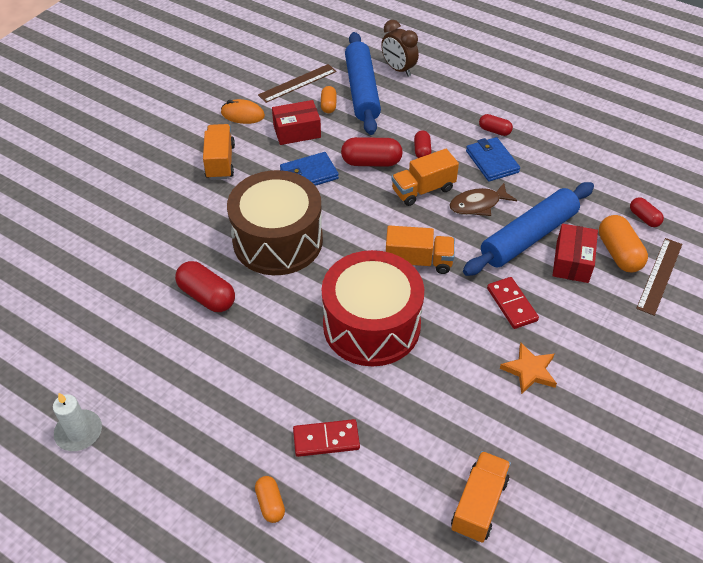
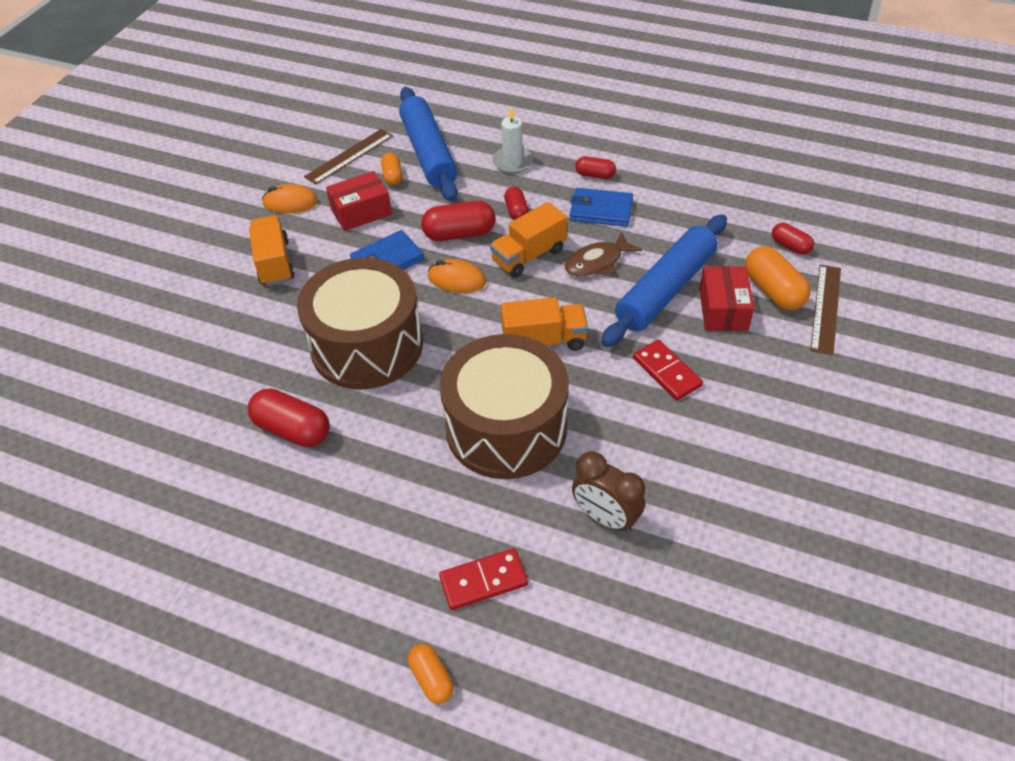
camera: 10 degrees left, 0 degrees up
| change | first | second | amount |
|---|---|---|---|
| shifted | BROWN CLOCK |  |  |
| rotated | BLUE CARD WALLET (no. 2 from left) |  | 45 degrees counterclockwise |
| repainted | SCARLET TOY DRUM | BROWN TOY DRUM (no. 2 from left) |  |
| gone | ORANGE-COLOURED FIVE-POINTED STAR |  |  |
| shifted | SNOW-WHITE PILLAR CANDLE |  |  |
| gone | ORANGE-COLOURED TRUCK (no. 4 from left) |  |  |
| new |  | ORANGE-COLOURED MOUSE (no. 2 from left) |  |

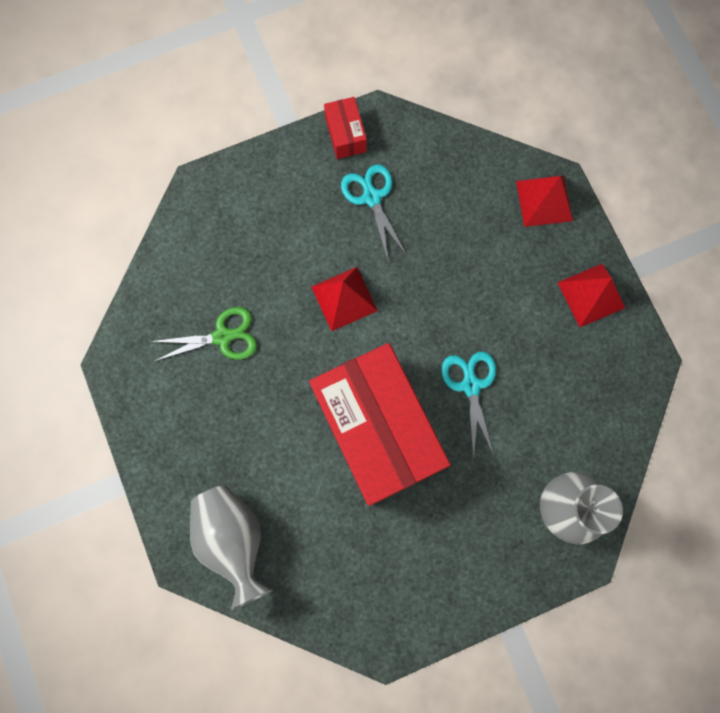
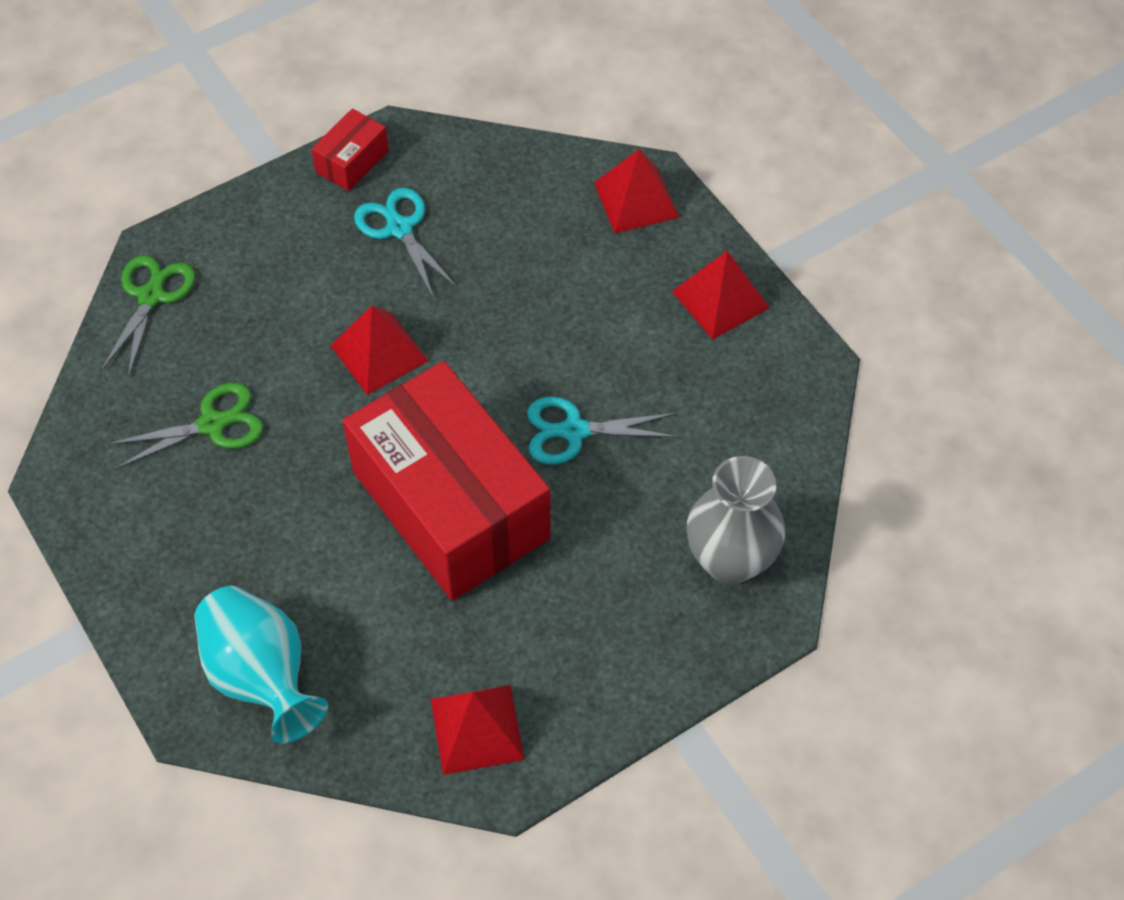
camera: 10 degrees left, 20 degrees down
| change | first | second | amount |
|---|---|---|---|
| rotated | SCARLET PACKAGE (no. 1 from left) |  | 60 degrees clockwise |
| rotated | AQUA PAIR OF SCISSORS (no. 2 from left) |  | 75 degrees counterclockwise |
| repainted | ASH-GREY VASE (no. 1 from left) | AQUA VASE |  |
| new |  | EMERALD PAIR OF SCISSORS (no. 1 from left) |  |
| new |  | SCARLET PYRAMID (no. 2 from left) |  |

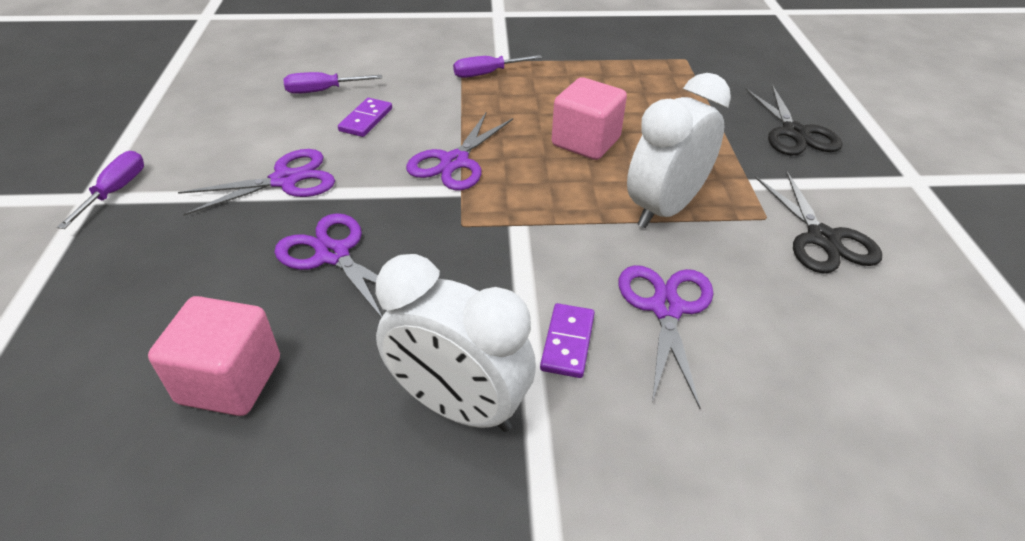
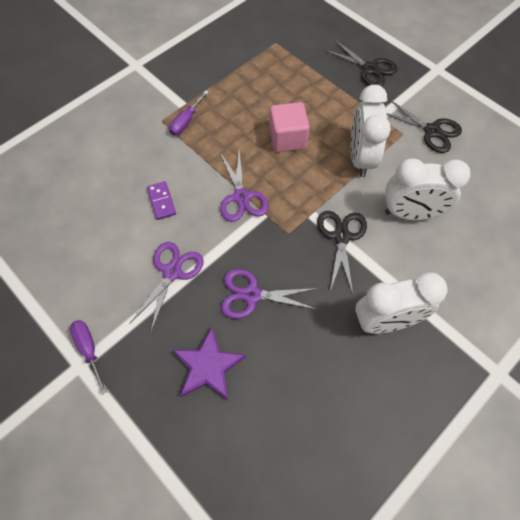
camera: 40 degrees left, 20 degrees up
| change | first | second | amount |
|---|---|---|---|
| gone | ROYAL PURPLE SCREWDRIVER (no. 2 from left) |  |  |
| swapped | ROYAL PURPLE PAIR OF SCISSORS (no. 4 from left) | SNOW-WHITE CLOCK (no. 3 from left) |  |
| gone | ROSE-PINK SOLID CUBE (no. 1 from left) |  |  |
| gone | ROYAL PURPLE DOMINO (no. 2 from left) |  |  |
| new |  | JET-BLACK PAIR OF SCISSORS (no. 1 from left) |  |
| new |  | ROYAL PURPLE FIVE-POINTED STAR |  |

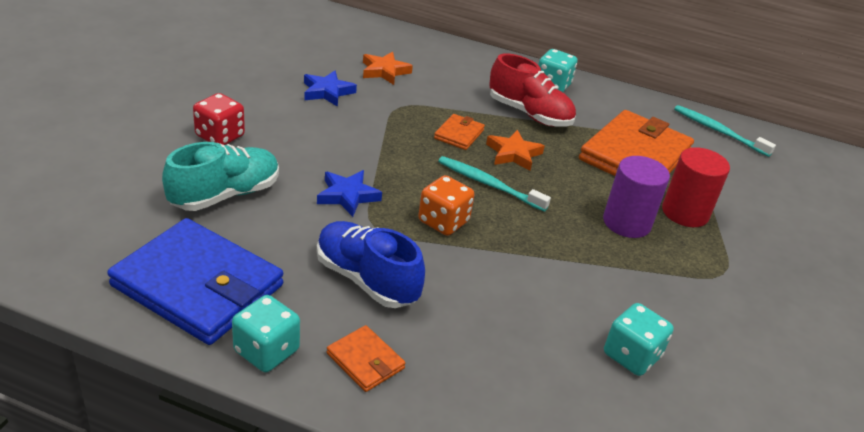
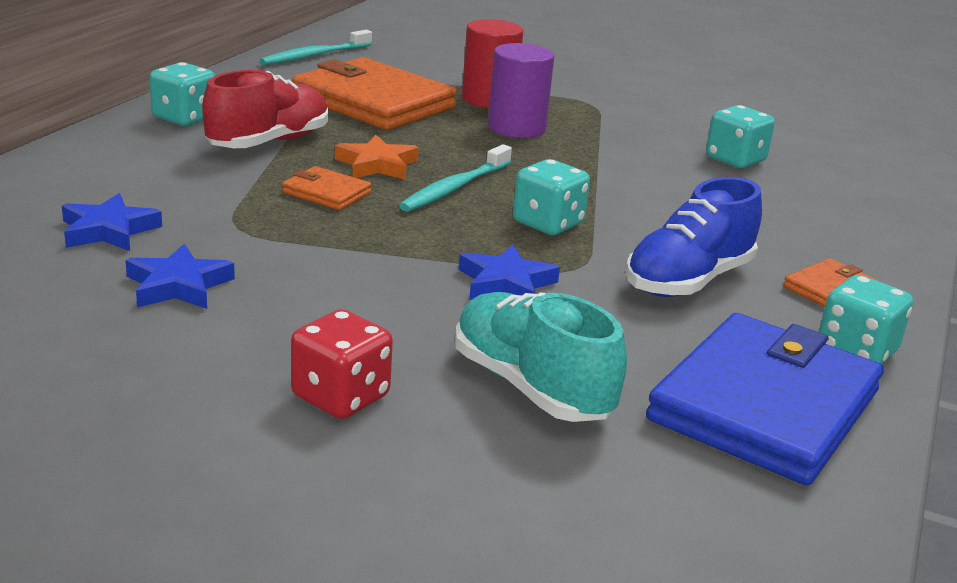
camera: 85 degrees left, 10 degrees down
| change | first | second | amount |
|---|---|---|---|
| repainted | ORANGE-COLOURED FIVE-POINTED STAR (no. 1 from left) | BLUE FIVE-POINTED STAR (no. 1 from left) |  |
| repainted | ORANGE-COLOURED DICE | AQUA DICE (no. 2 from left) |  |

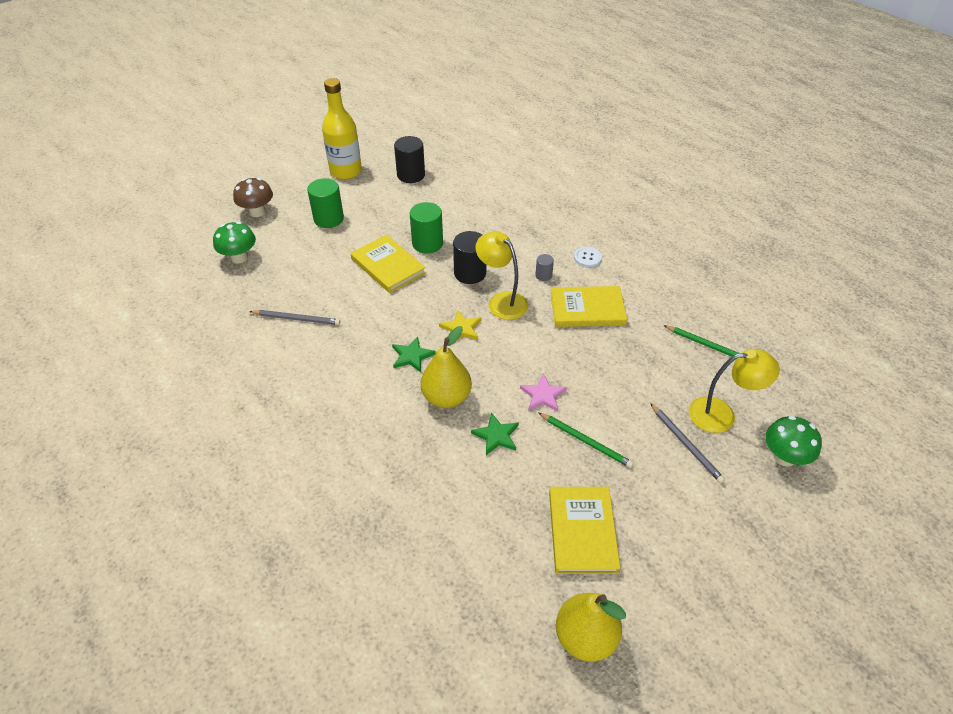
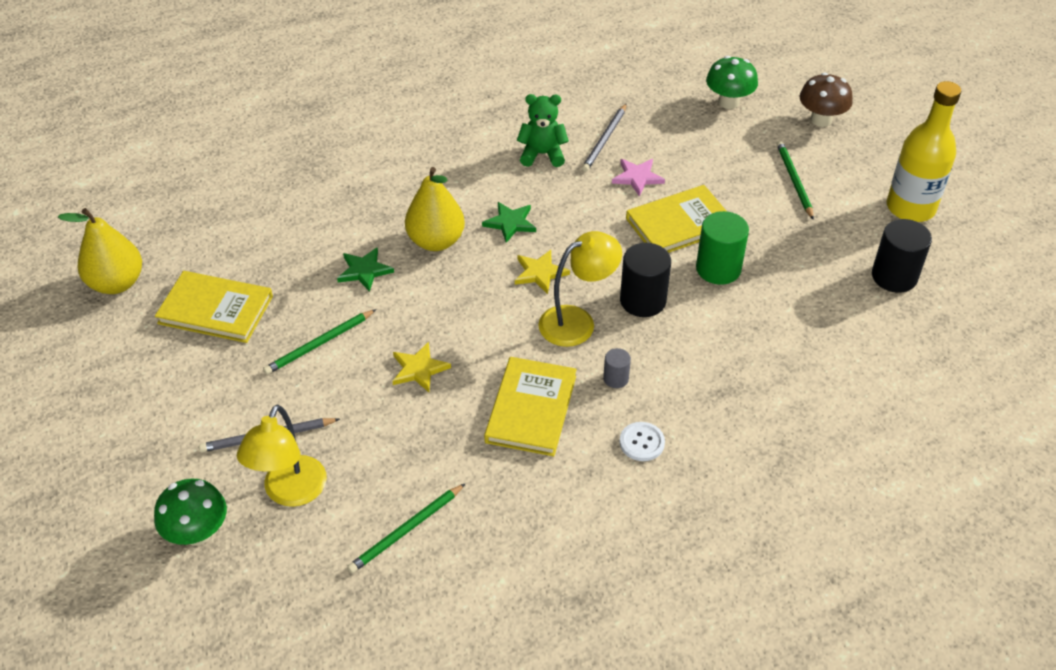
camera: 105 degrees right, 0 degrees up
| change | first | second | amount |
|---|---|---|---|
| swapped | EMERALD CYLINDER SHAPE (no. 1 from left) | EMERALD LEAD PENCIL (no. 3 from left) |  |
| shifted | ROSE-PINK FIVE-POINTED STAR |  |  |
| new |  | EMERALD TEDDY BEAR |  |
| new |  | GOLDEN FIVE-POINTED STAR (no. 1 from left) |  |

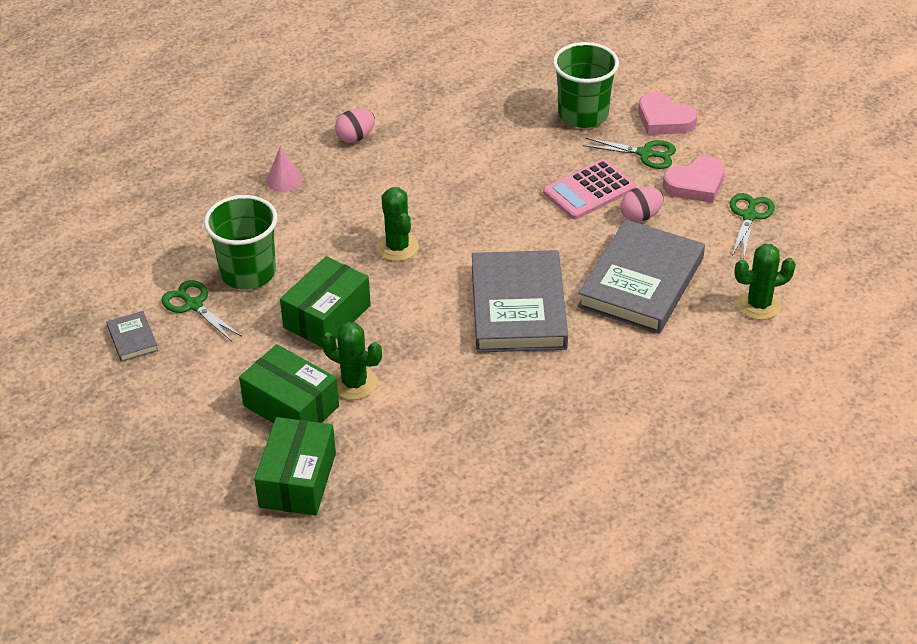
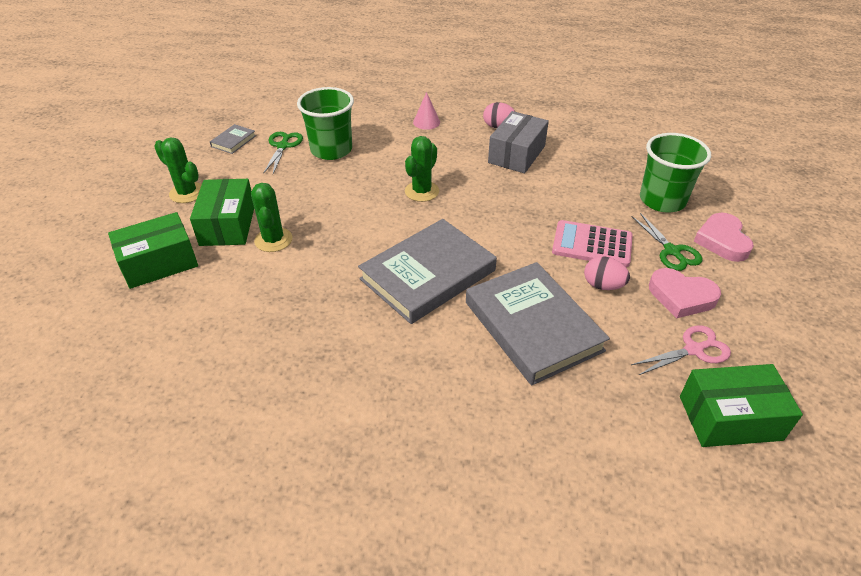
camera: 50 degrees right, 0 degrees up
| change | first | second | amount |
|---|---|---|---|
| repainted | EMERALD PAIR OF SCISSORS (no. 3 from left) | ROSE-PINK PAIR OF SCISSORS |  |
| rotated | ASH-GREY BOOK (no. 3 from left) |  | 75 degrees clockwise |
| shifted | EMERALD CACTUS (no. 3 from left in the first image) | EMERALD CACTUS (no. 1 from left) |  |
| shifted | EMERALD PACKAGE (no. 3 from left) |  |  |
| new |  | ASH-GREY PACKAGE |  |

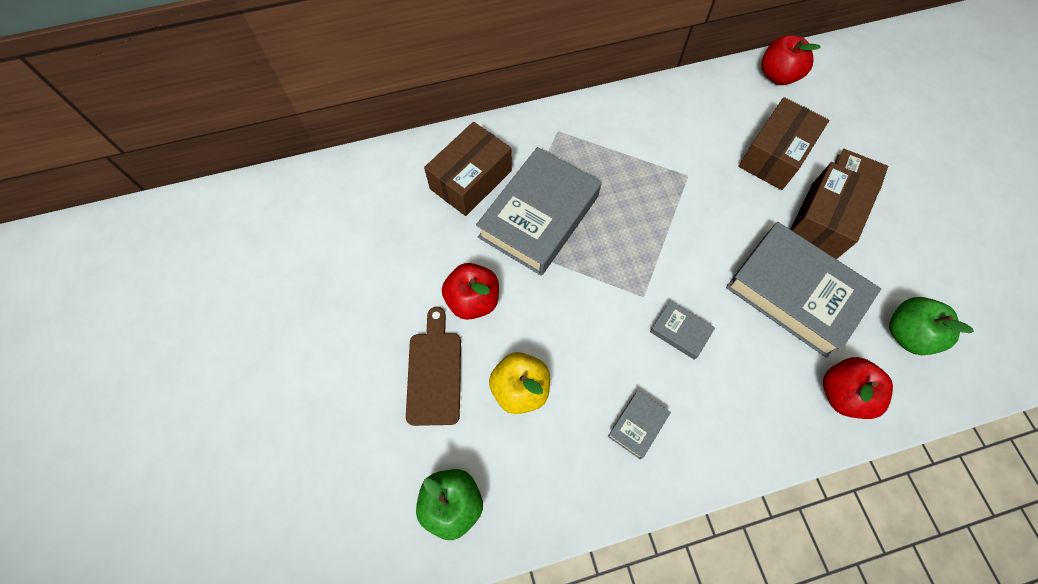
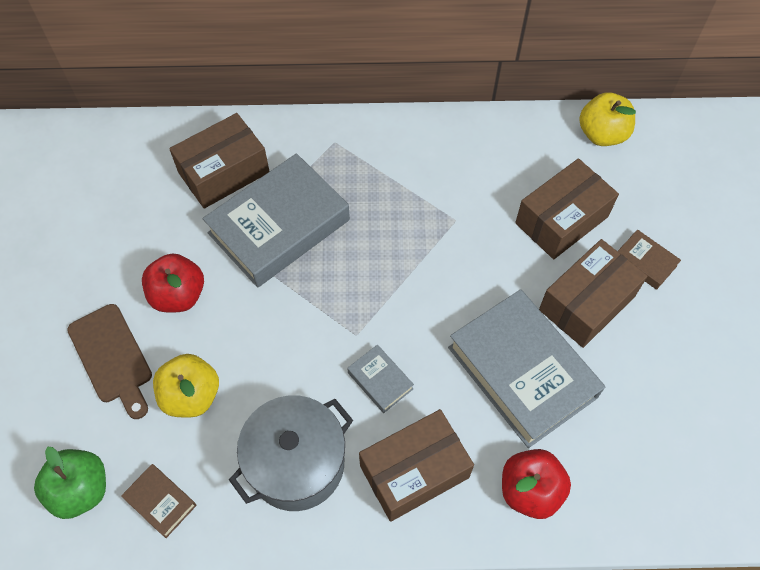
camera: 15 degrees right, 5 degrees down
| change | first | second | amount |
|---|---|---|---|
| repainted | SCARLET TOY APPLE (no. 2 from left) | GOLDEN TOY APPLE (no. 2 from left) |  |
| gone | EMERALD TOY APPLE (no. 2 from left) |  |  |
| rotated | BROWN CHOPPING BOARD |  | 135 degrees clockwise |
| swapped | ASH-GREY BOOK (no. 2 from left) | ASH-GREY POT |  |
| new |  | BROWN PACKAGE (no. 2 from left) |  |
| new |  | BROWN BOOK (no. 1 from left) |  |

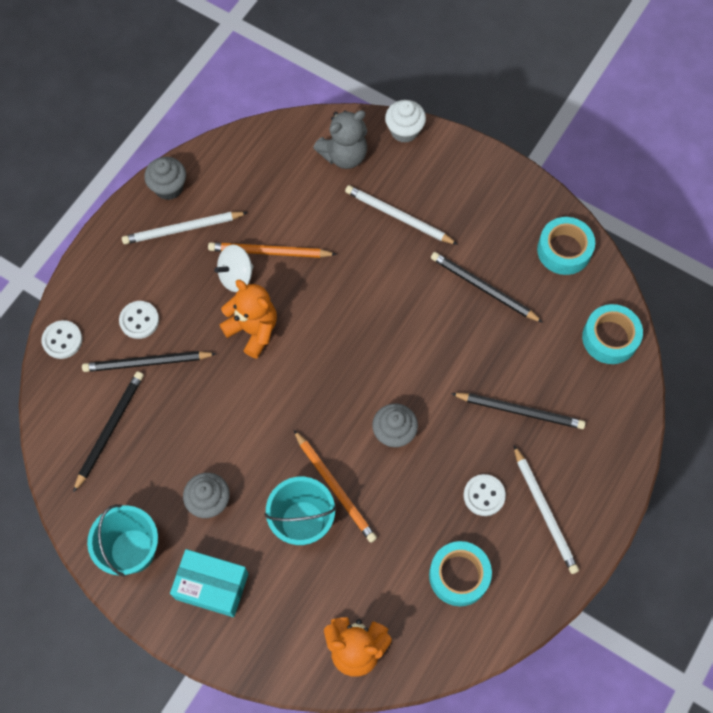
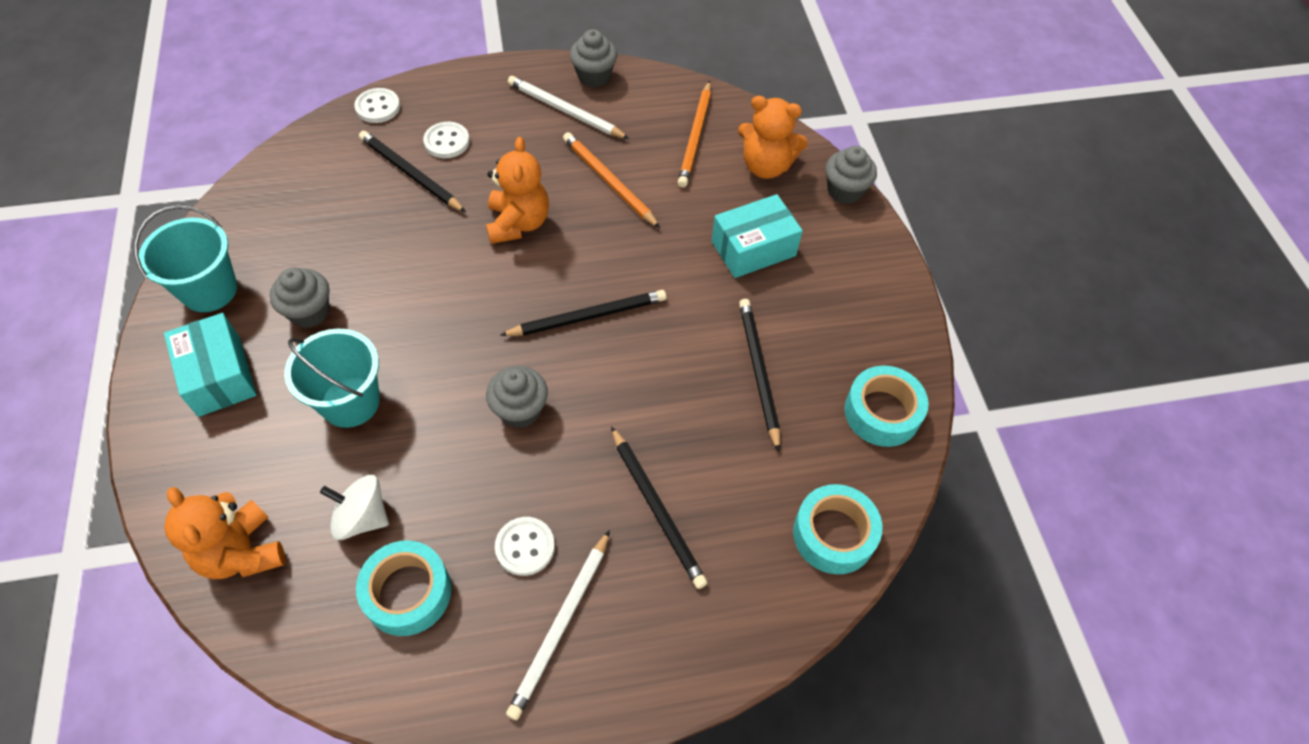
camera: 45 degrees right, 10 degrees down
| change | first | second | amount |
|---|---|---|---|
| repainted | SNOW-WHITE FAIRY CAKE | ASH-GREY FAIRY CAKE (no. 4 from left) |  |
| repainted | ASH-GREY TEDDY BEAR | ORANGE-COLOURED TEDDY BEAR (no. 3 from left) |  |
| swapped | SNOW-WHITE LEAD PENCIL (no. 2 from left) | AQUA PACKAGE (no. 2 from left) |  |
| shifted | SNOW-WHITE WHIRLIGIG |  |  |
| shifted | JET-BLACK LEAD PENCIL (no. 1 from left in the first image) | JET-BLACK LEAD PENCIL (no. 2 from left) |  |
| shifted | ORANGE-COLOURED LEAD PENCIL (no. 2 from left) |  |  |

